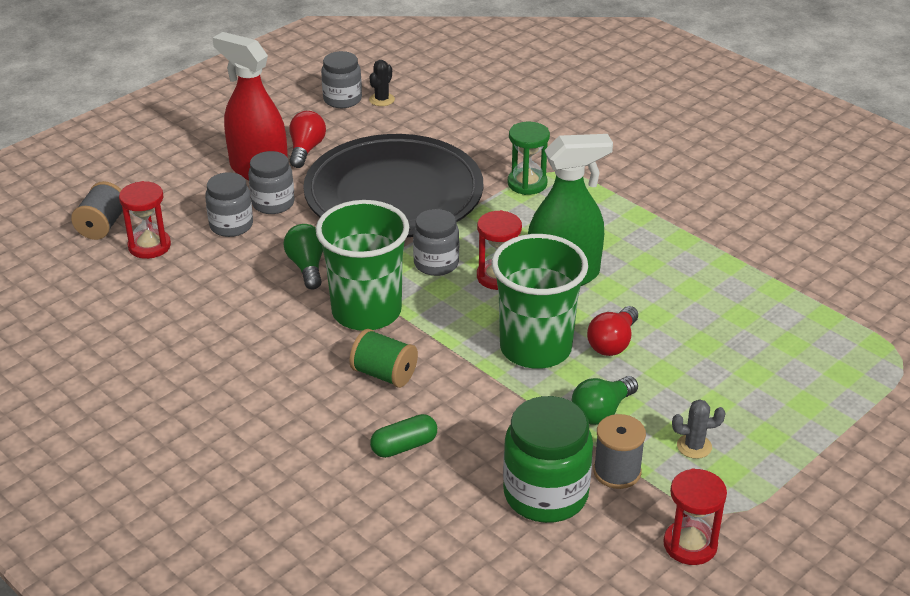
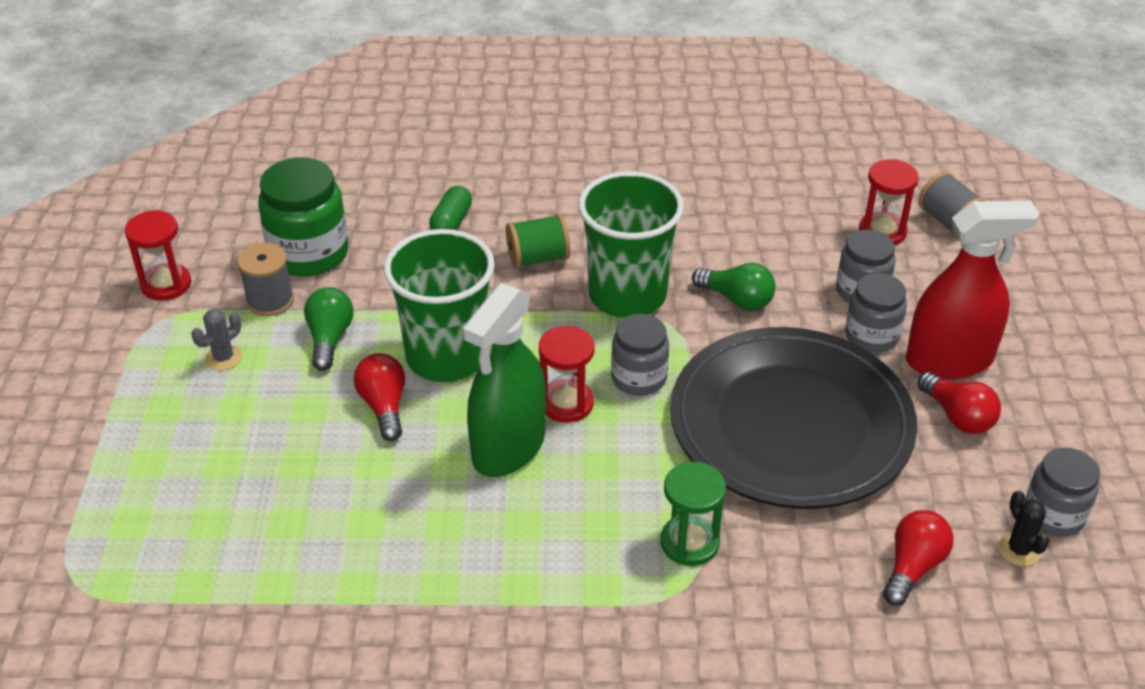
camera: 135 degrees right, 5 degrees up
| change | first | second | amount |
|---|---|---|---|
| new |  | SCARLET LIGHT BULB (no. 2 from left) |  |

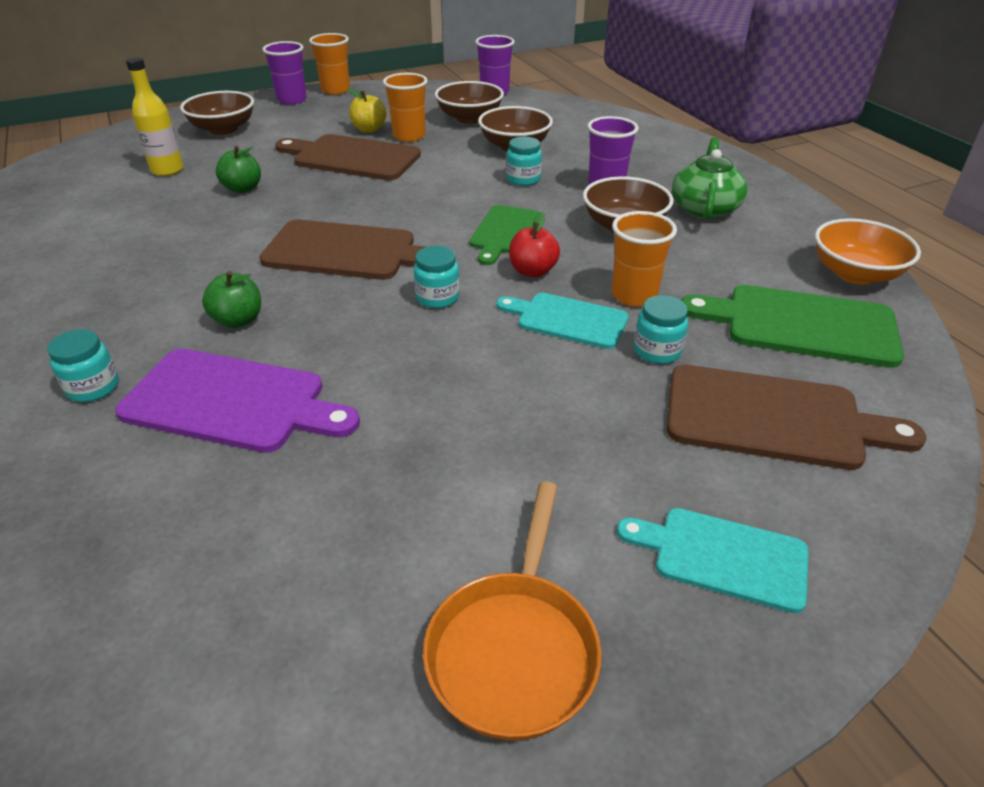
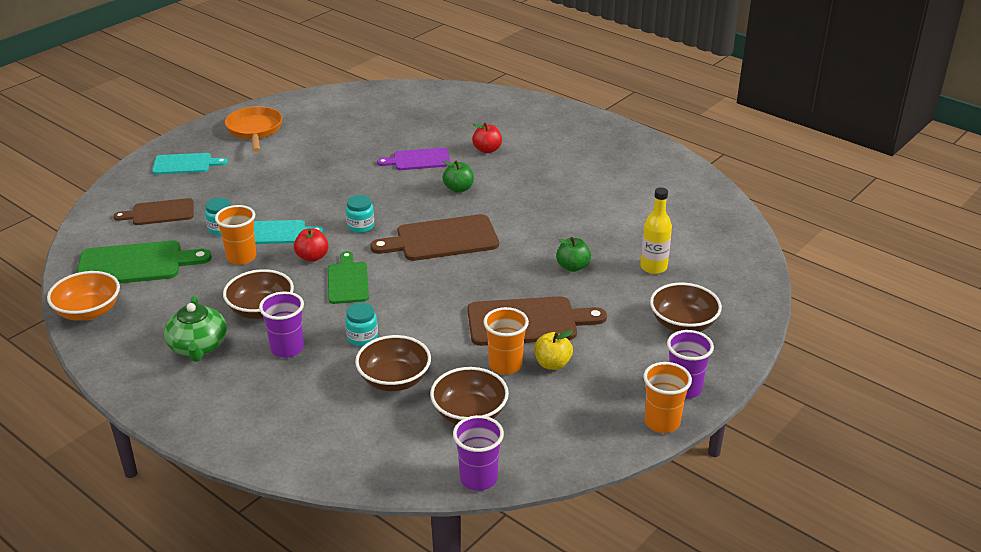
camera: 155 degrees right, 5 degrees down
| change | first | second | amount |
|---|---|---|---|
| swapped | AQUA JAR (no. 1 from left) | SCARLET TOY APPLE (no. 2 from left) |  |
| scaled | ROYAL PURPLE CHOPPING BOARD |  | x0.64 |
| scaled | BROWN CHOPPING BOARD (no. 3 from left in the first image) | BROWN CHOPPING BOARD (no. 1 from left) | x0.64 |

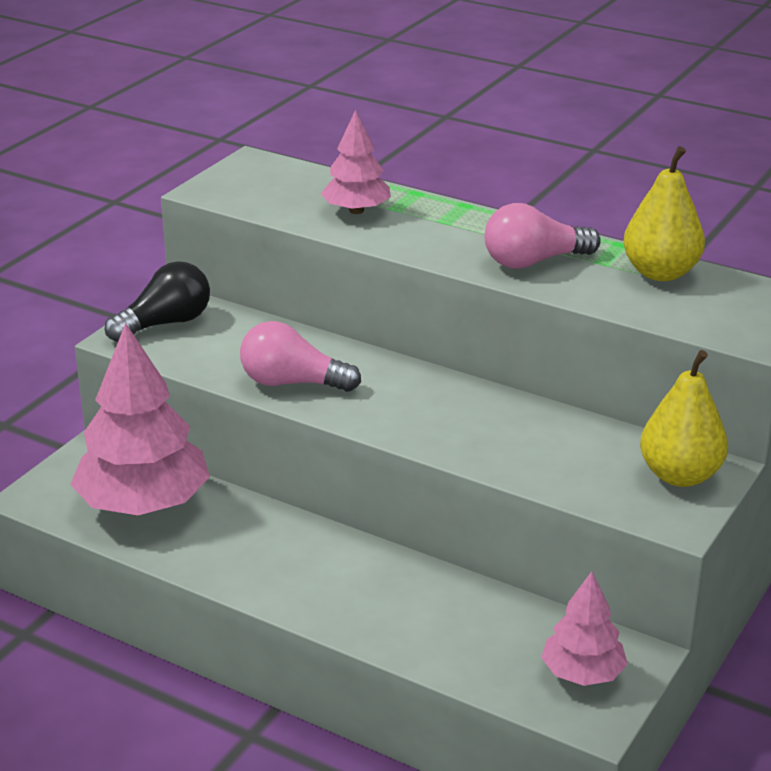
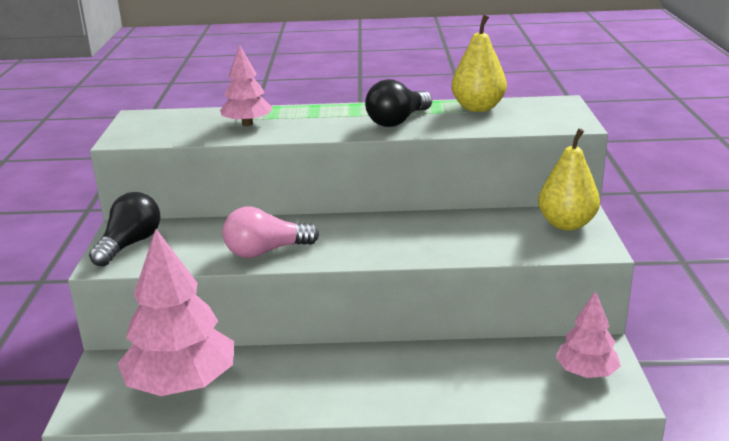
camera: 30 degrees left, 5 degrees down
| change | first | second | amount |
|---|---|---|---|
| repainted | ROSE-PINK LIGHT BULB (no. 2 from left) | JET-BLACK LIGHT BULB (no. 2 from left) |  |

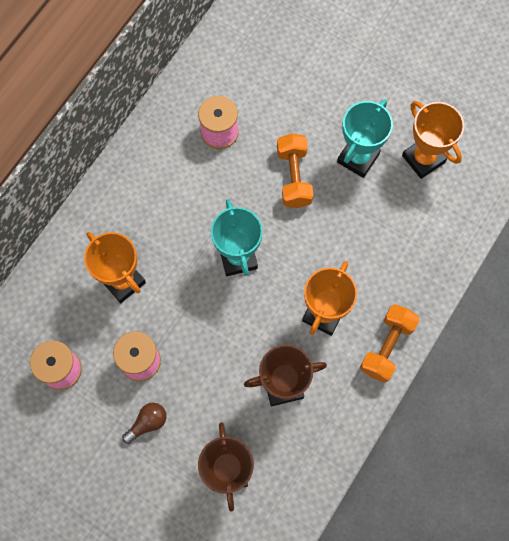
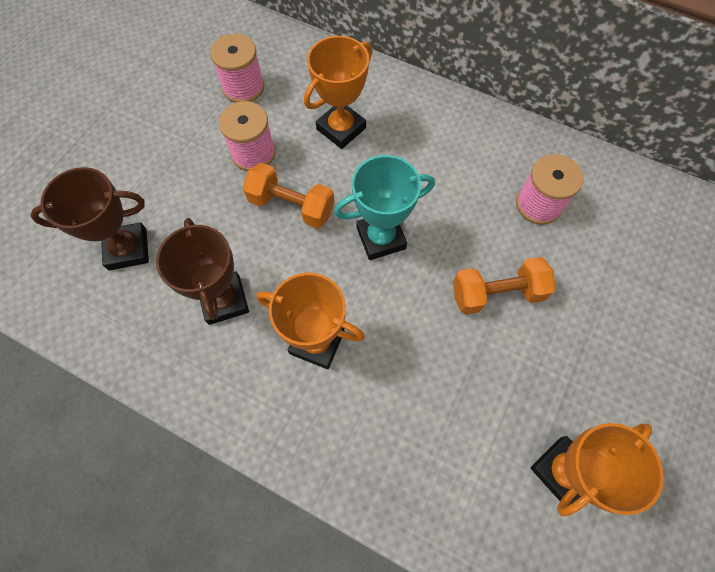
camera: 85 degrees right, 5 degrees down
| change | first | second | amount |
|---|---|---|---|
| gone | AQUA PRIZE CUP (no. 2 from left) |  |  |
| shifted | ORANGE-COLOURED FREE WEIGHT (no. 2 from left in the first image) | ORANGE-COLOURED FREE WEIGHT (no. 1 from left) |  |
| gone | BROWN LIGHT BULB |  |  |

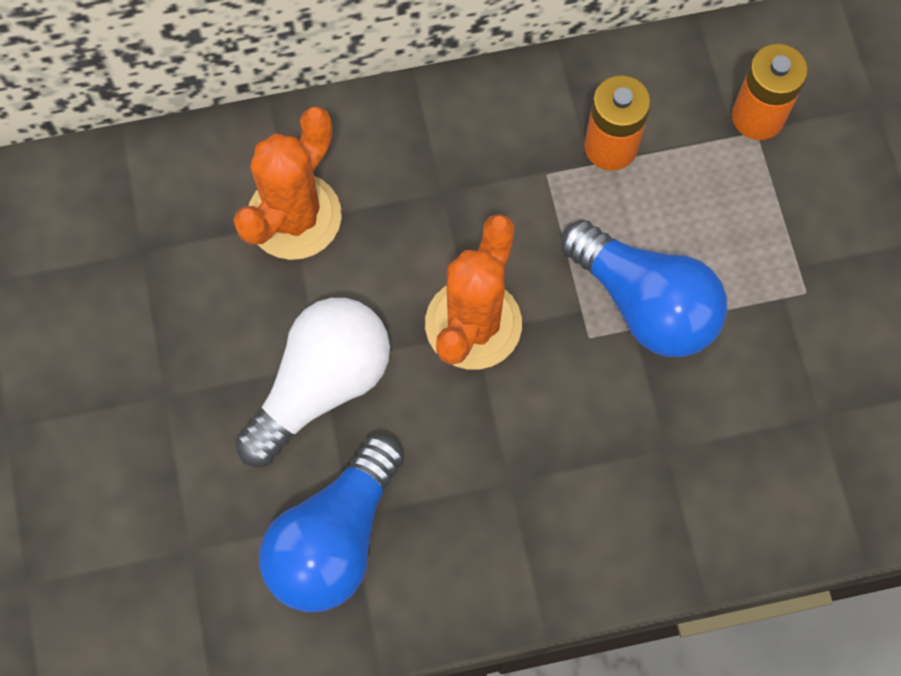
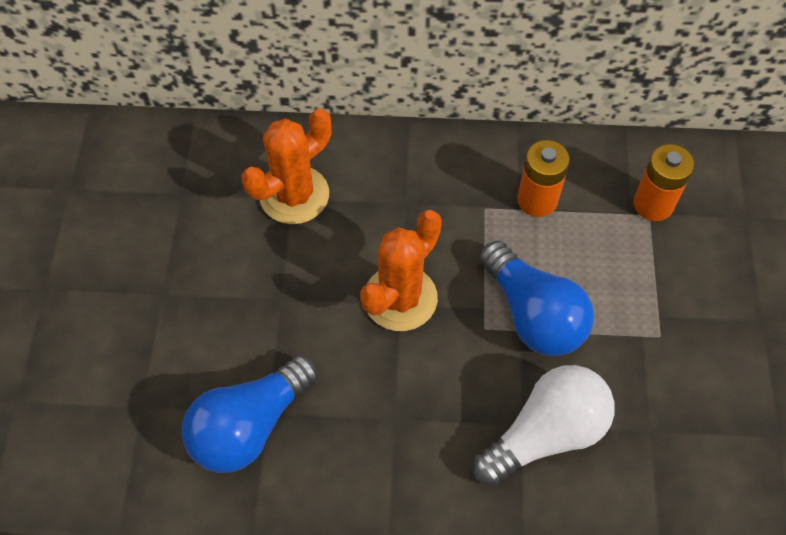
camera: 15 degrees right, 10 degrees down
| change | first | second | amount |
|---|---|---|---|
| shifted | SNOW-WHITE LIGHT BULB |  |  |

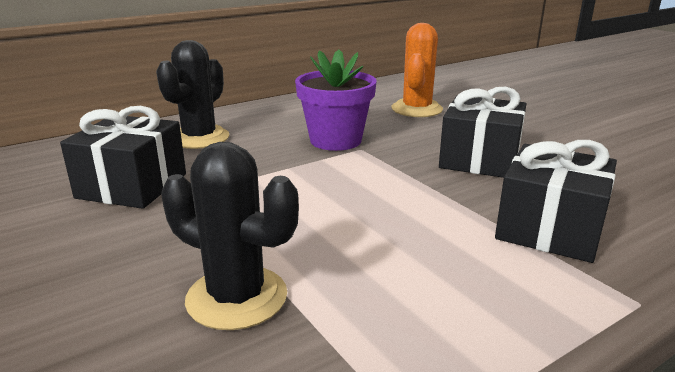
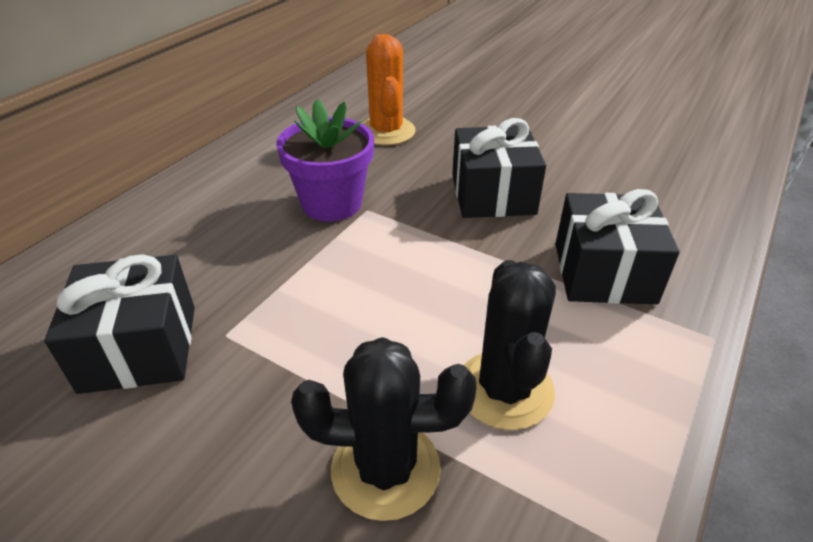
camera: 25 degrees left, 15 degrees up
| change | first | second | amount |
|---|---|---|---|
| shifted | JET-BLACK CACTUS (no. 1 from left in the first image) | JET-BLACK CACTUS (no. 2 from left) |  |

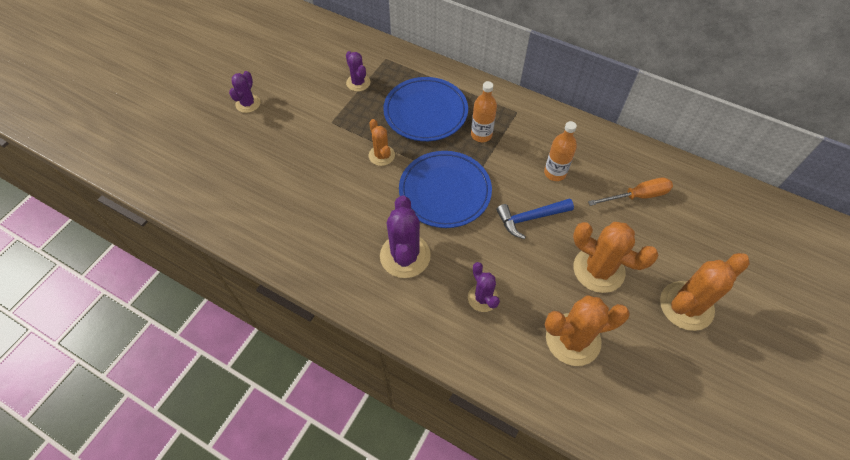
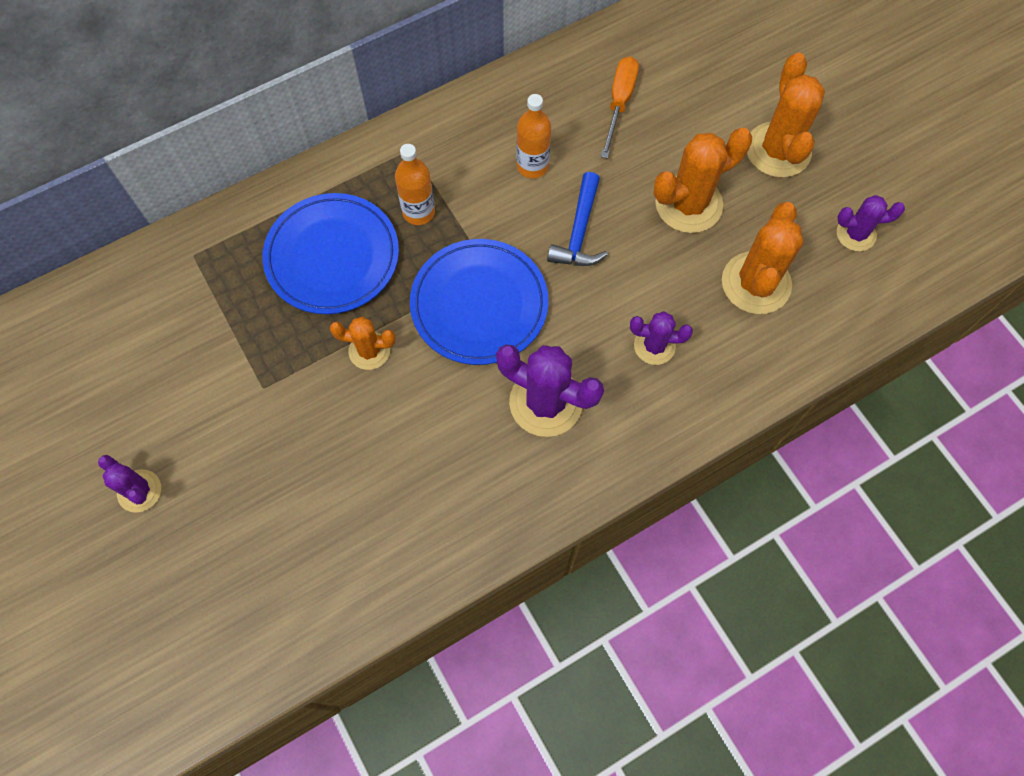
camera: 60 degrees left, 10 degrees up
| change | first | second | amount |
|---|---|---|---|
| shifted | ROYAL PURPLE CACTUS (no. 2 from left in the first image) | ROYAL PURPLE CACTUS (no. 4 from left) |  |

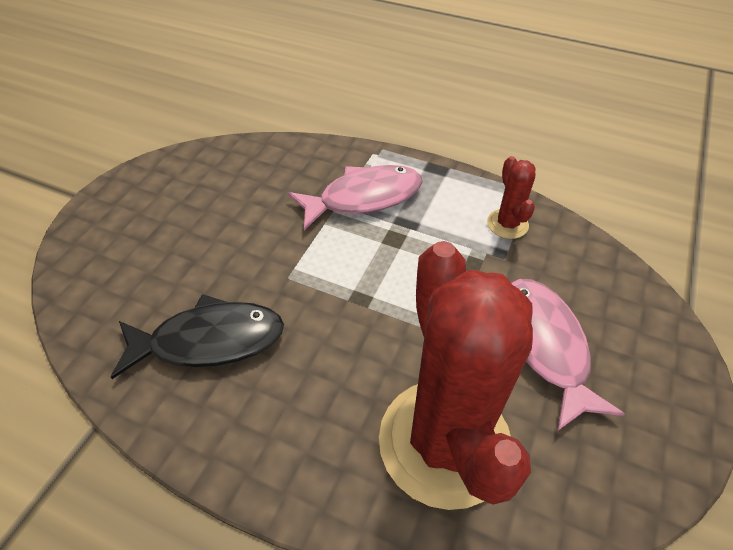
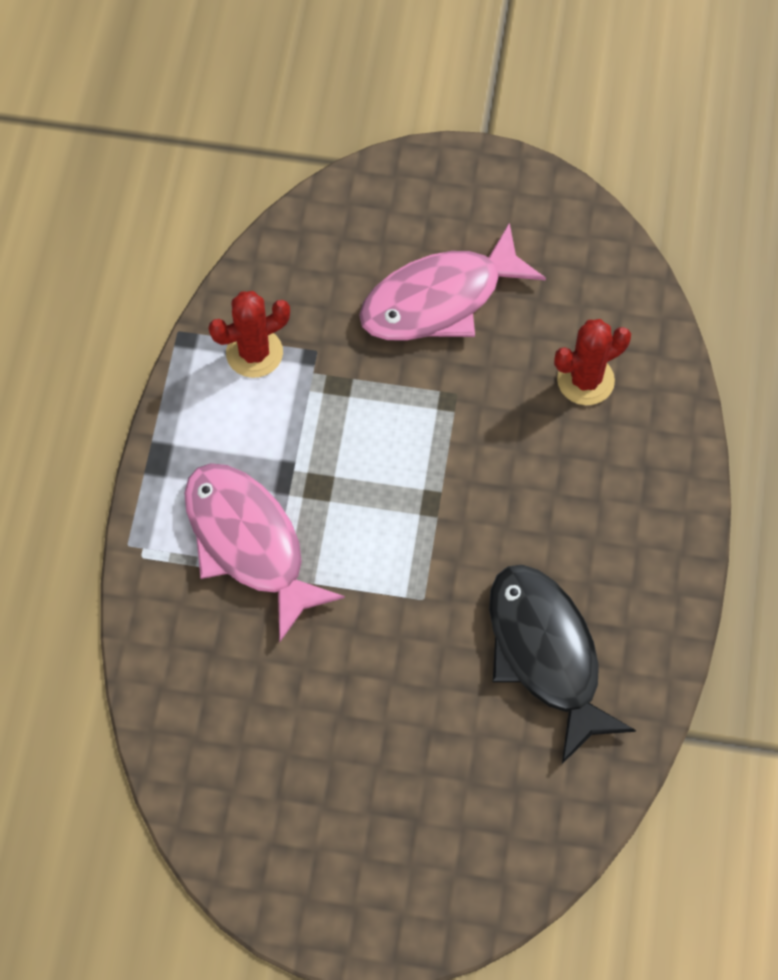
camera: 105 degrees left, 15 degrees up
| change | first | second | amount |
|---|---|---|---|
| scaled | SCARLET CACTUS (no. 1 from left in the first image) | SCARLET CACTUS (no. 2 from left) | x0.42 |

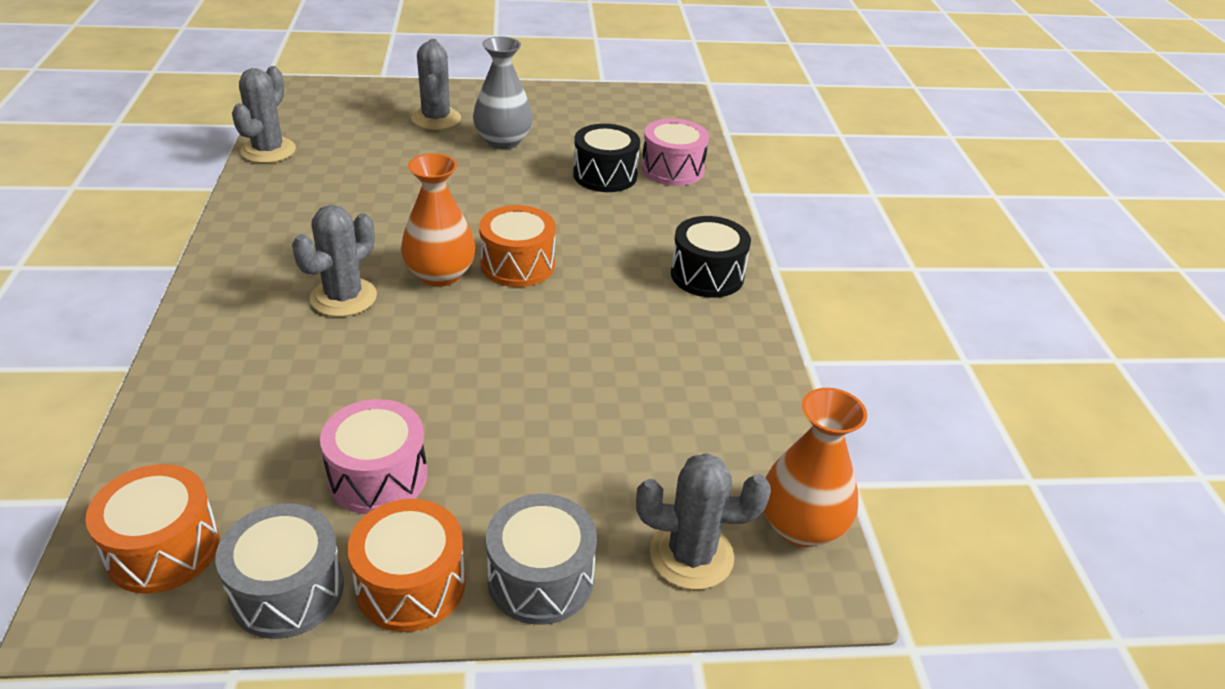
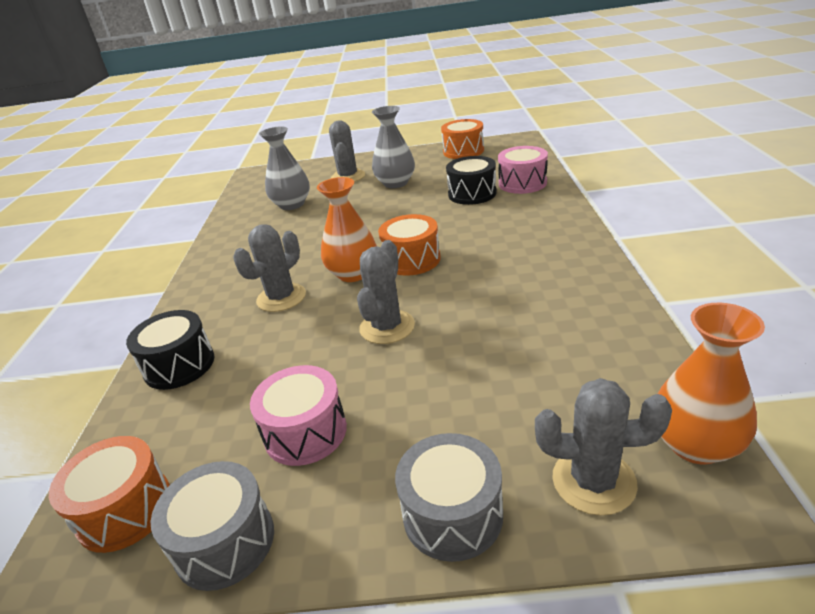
camera: 10 degrees right, 5 degrees down
| change | first | second | amount |
|---|---|---|---|
| shifted | ASH-GREY CACTUS (no. 1 from left in the first image) | ASH-GREY CACTUS (no. 3 from left) |  |
| shifted | JET-BLACK TOY DRUM (no. 2 from left in the first image) | JET-BLACK TOY DRUM (no. 1 from left) |  |
| shifted | ORANGE-COLOURED TOY DRUM (no. 2 from left in the first image) | ORANGE-COLOURED TOY DRUM (no. 3 from left) |  |
| new |  | ASH-GREY VASE (no. 1 from left) |  |

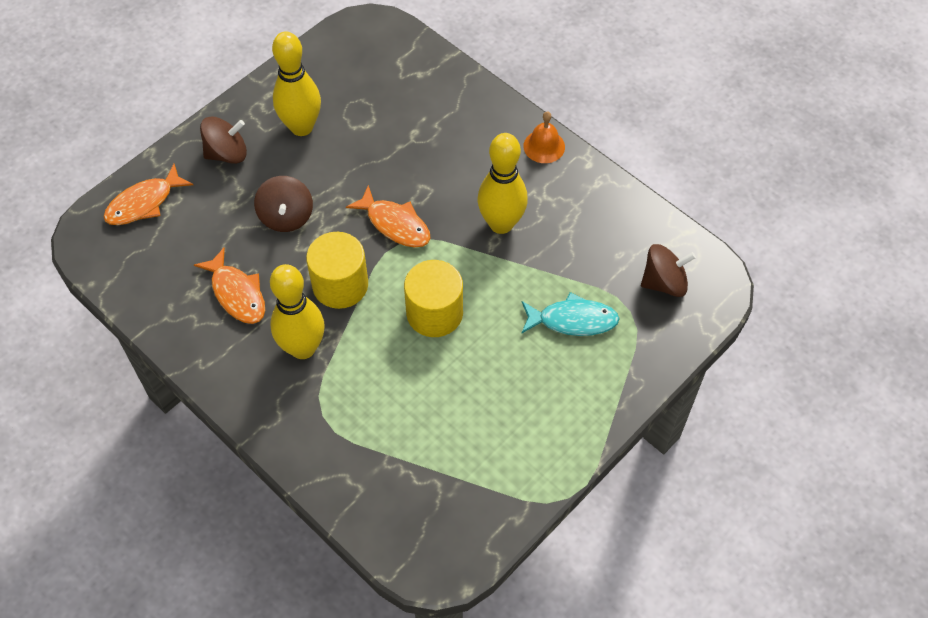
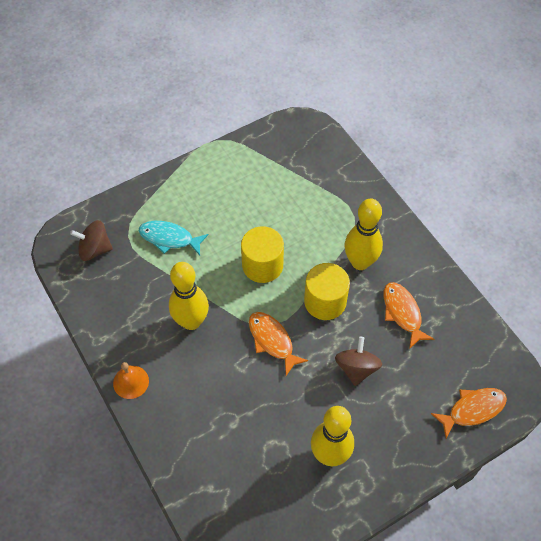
camera: 165 degrees left, 0 degrees up
| change | first | second | amount |
|---|---|---|---|
| gone | BROWN WHIRLIGIG (no. 1 from left) |  |  |

